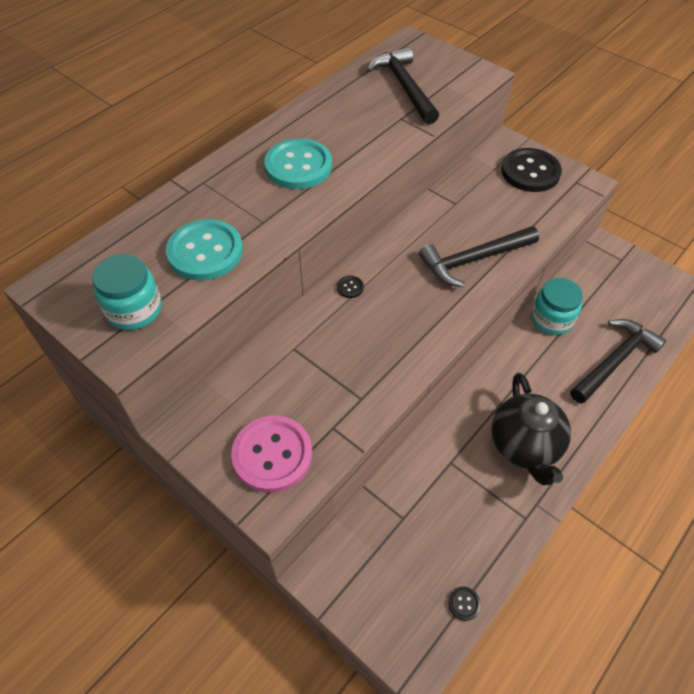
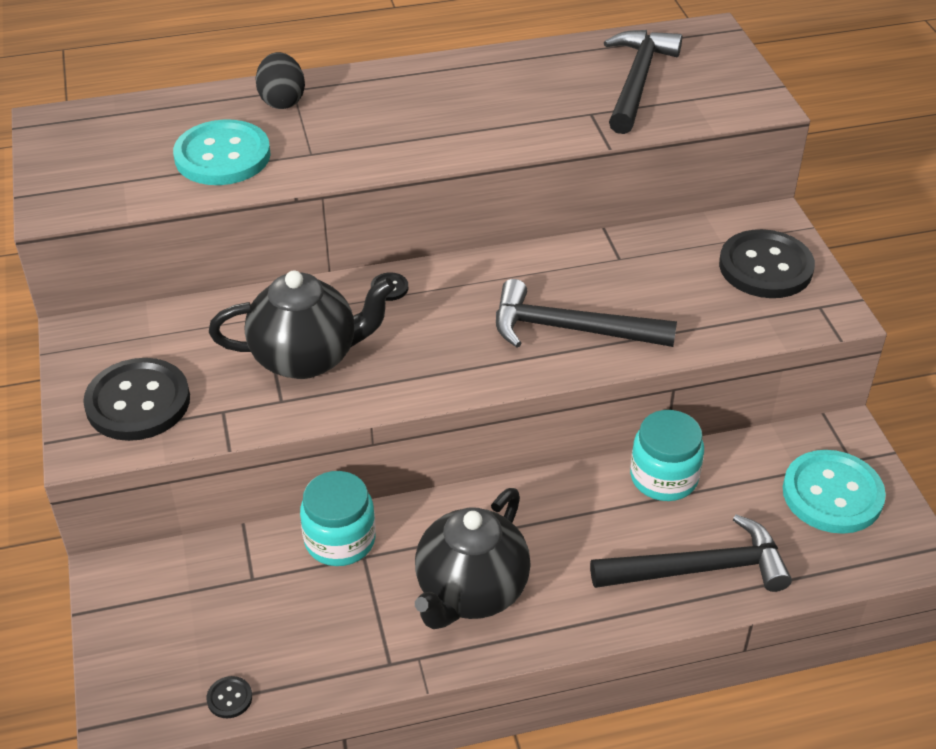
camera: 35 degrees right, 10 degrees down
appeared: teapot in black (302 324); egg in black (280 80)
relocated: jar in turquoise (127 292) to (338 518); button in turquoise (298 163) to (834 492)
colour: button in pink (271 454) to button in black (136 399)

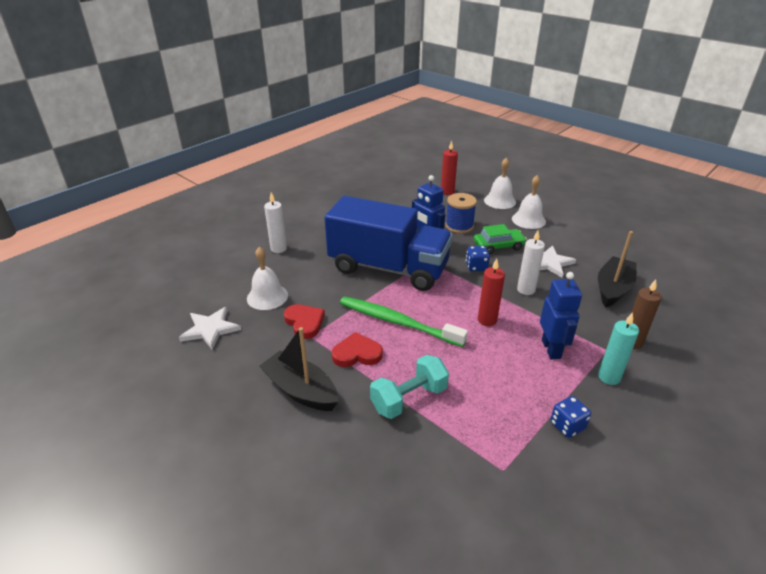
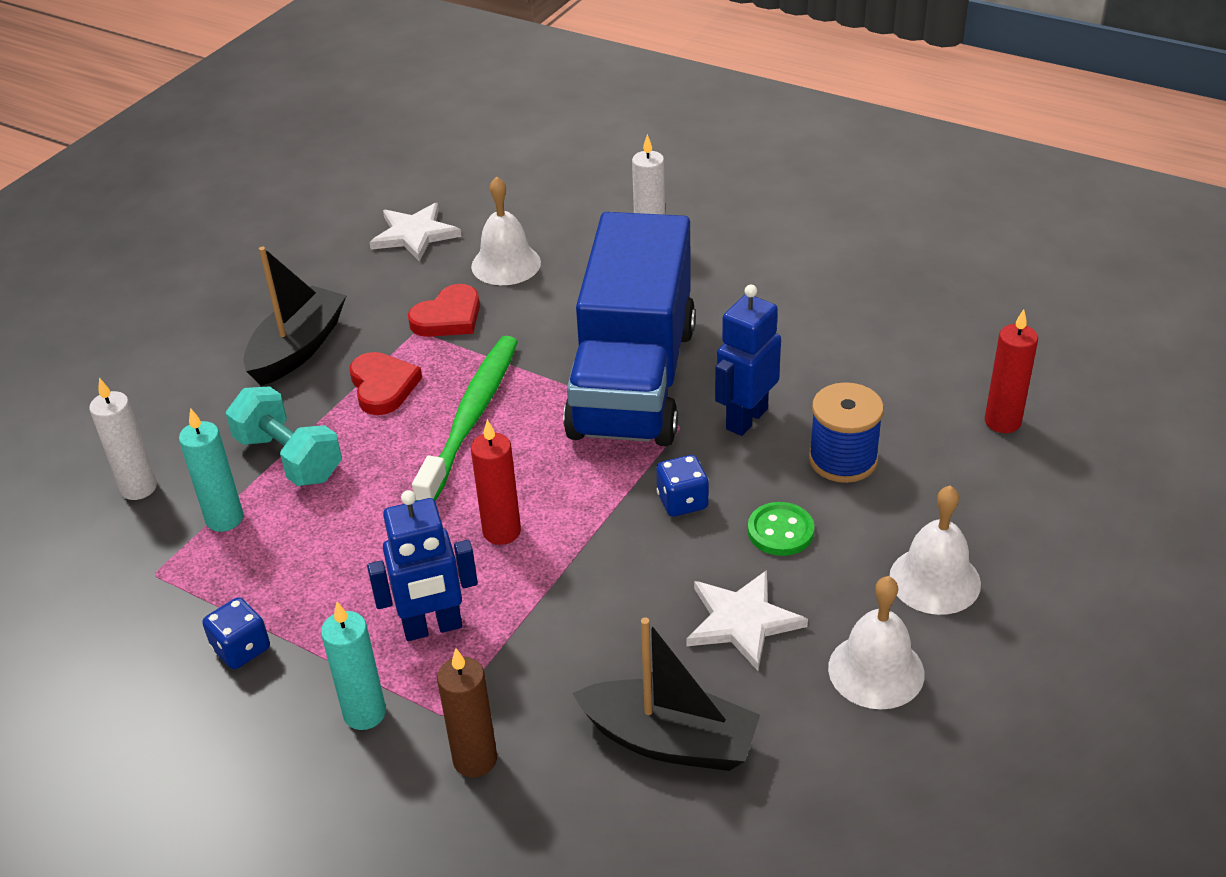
camera: 80 degrees right, 5 degrees up
appeared: candle in turquoise (211 470)
relocated: candle in white (531 262) to (123 439); bell in white (500 183) to (876 642)
exchanged: car in green (500 239) to button in green (781 529)

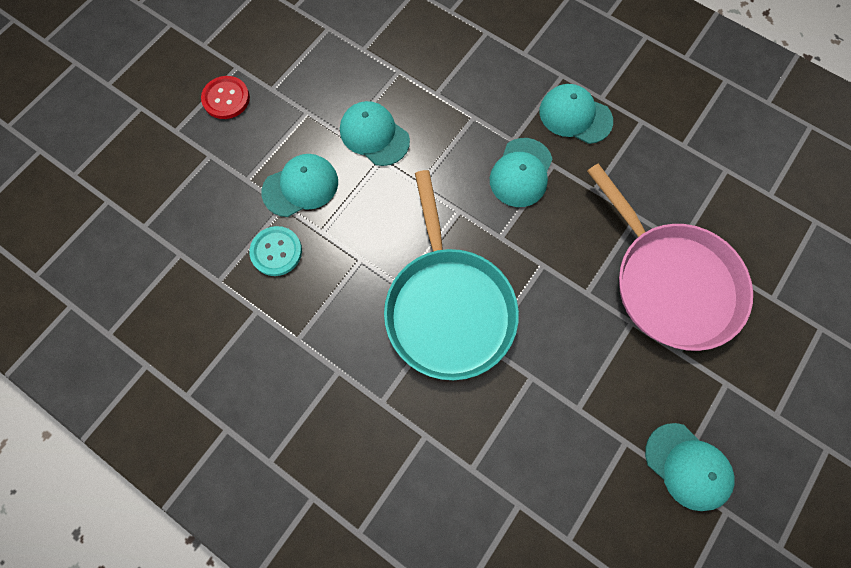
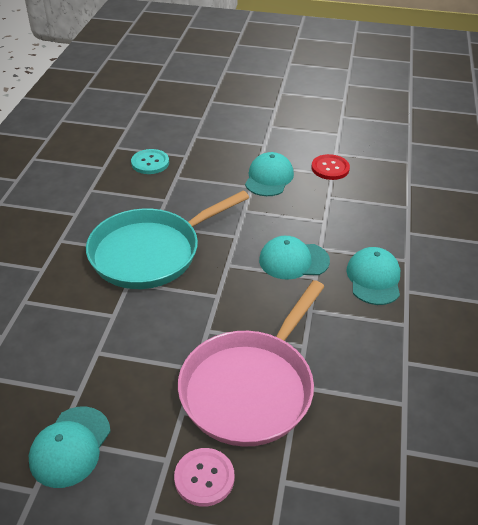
camera: 65 degrees right, 30 degrees down
missing: cap in turquoise (300 185)
appeared: button in pink (204 477)
relocated: button in red (225 97) to (330 167)

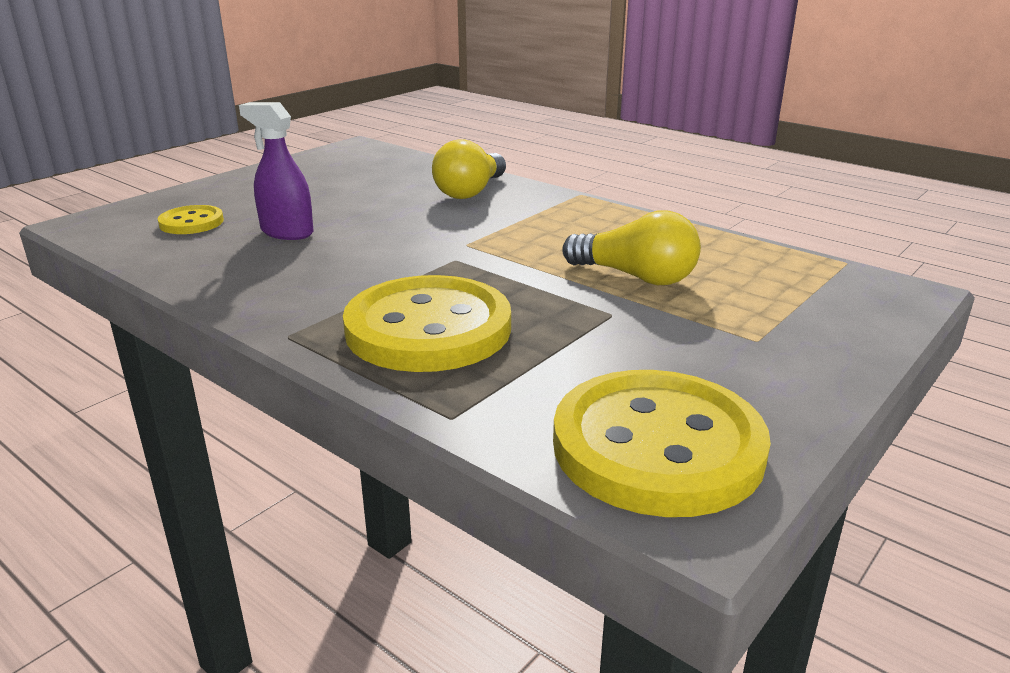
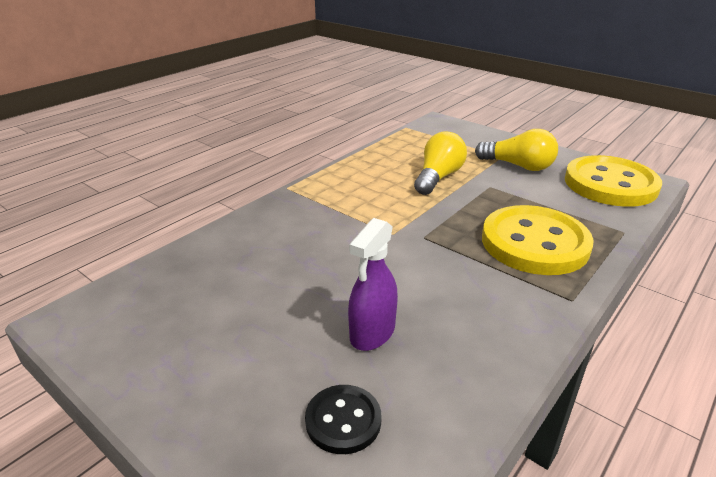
camera: 90 degrees left, 5 degrees up
relocated: light bulb in yellow (469 169) to (516 150)
colour: button in yellow (191 219) to button in black (343 419)

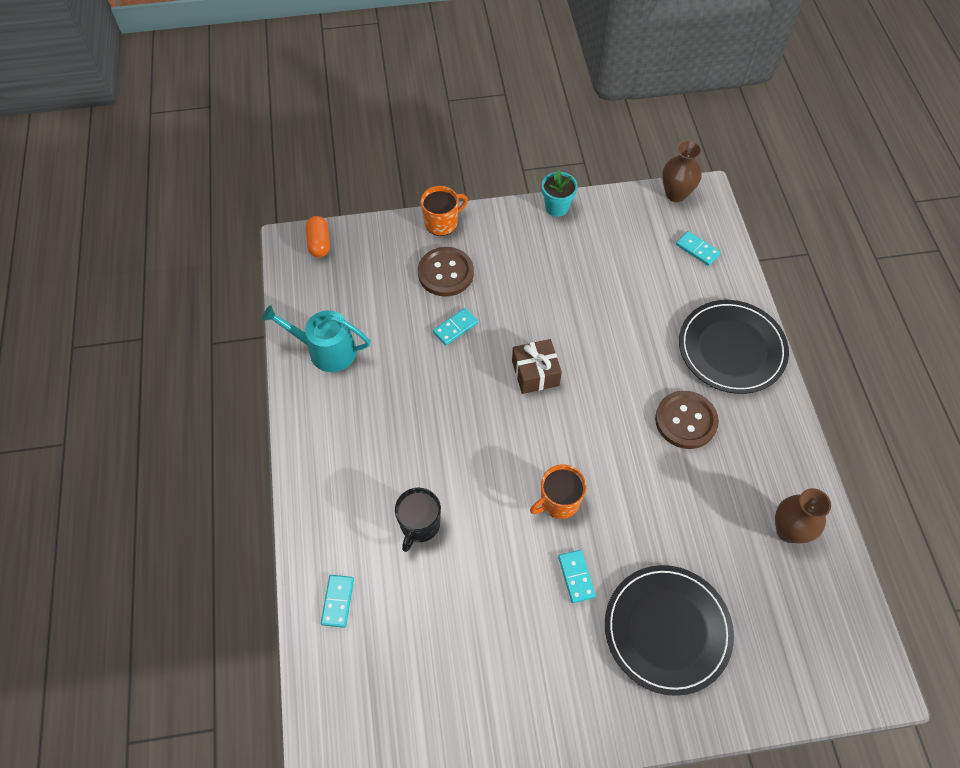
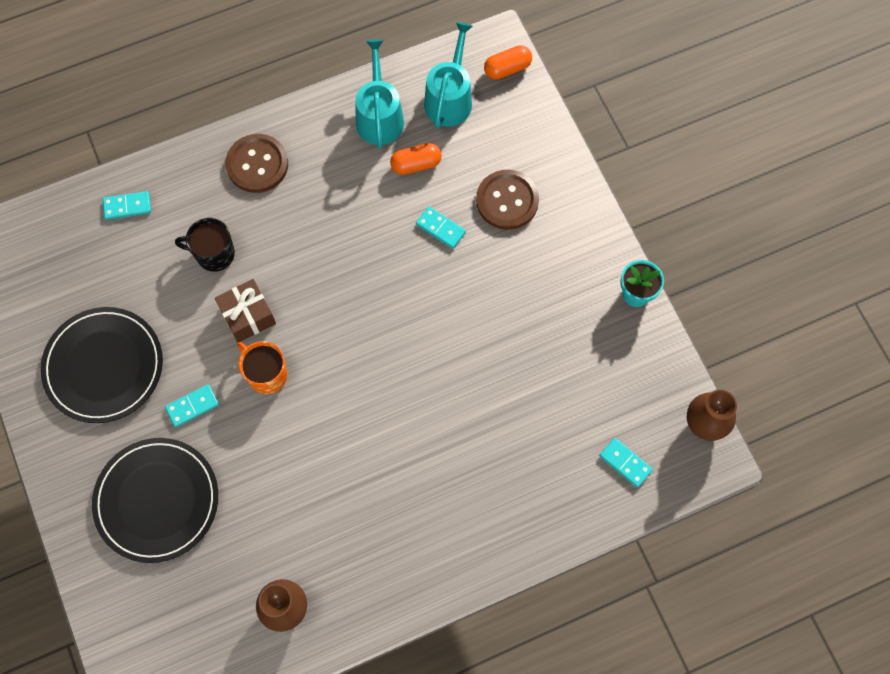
camera: 75 degrees right, 10 degrees up
missing: mug in orange (444 211)
appeared: capsule in orange (416 159); watering can in turquoise (448 75)
relocated: plate in black (734 347) to (102 365); gift in brown (537 366) to (245 311); button in brown (687 420) to (256 163)
spun: domino in turquoise (698 248) = (626 463) 75 degrees counterclockwise

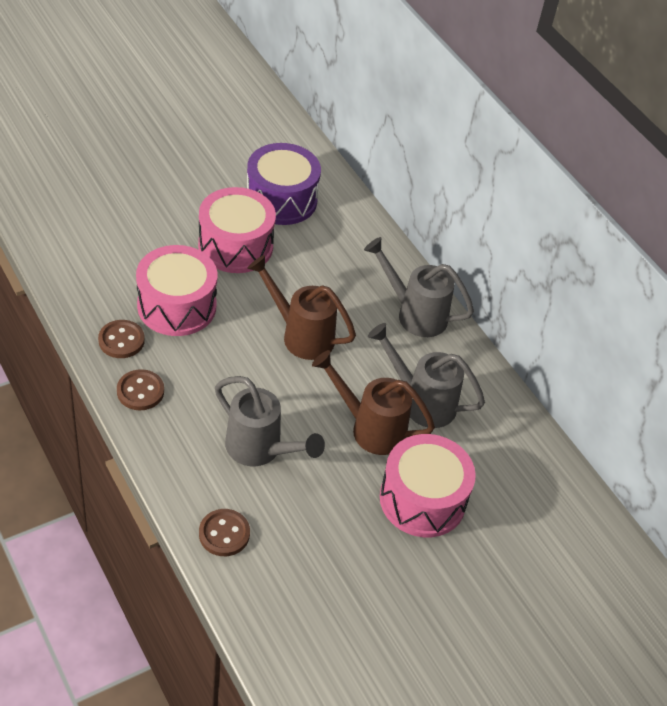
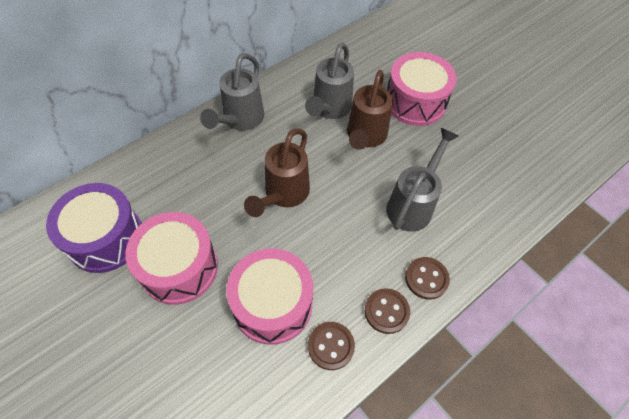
camera: 95 degrees left, 10 degrees up
relocated: button in brown (224 532) to (427 278)

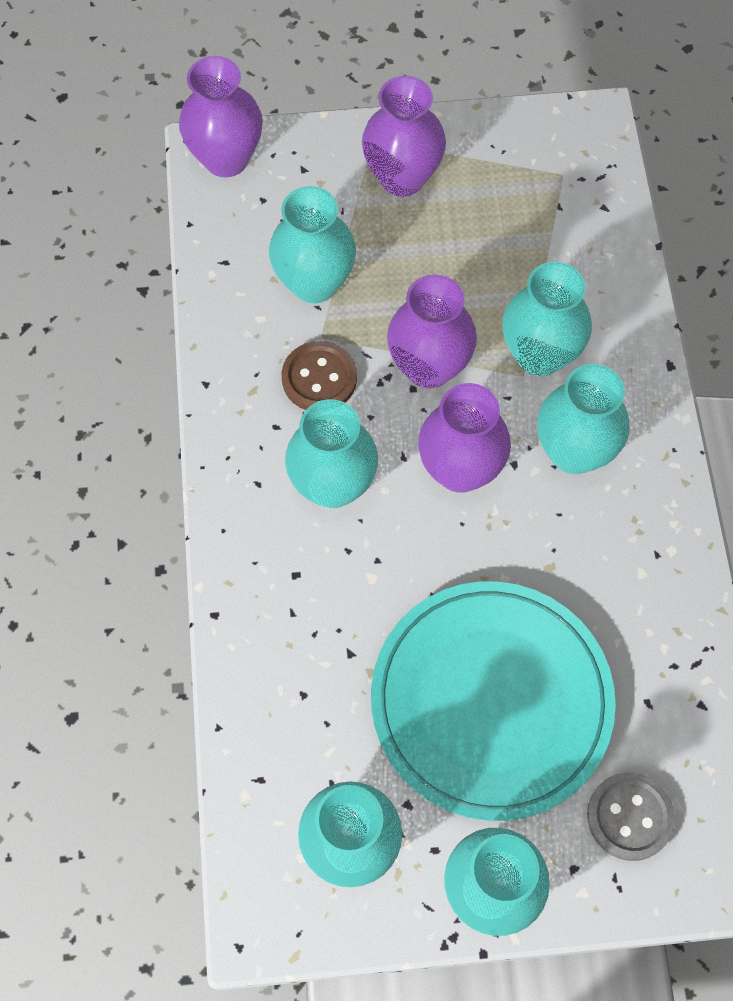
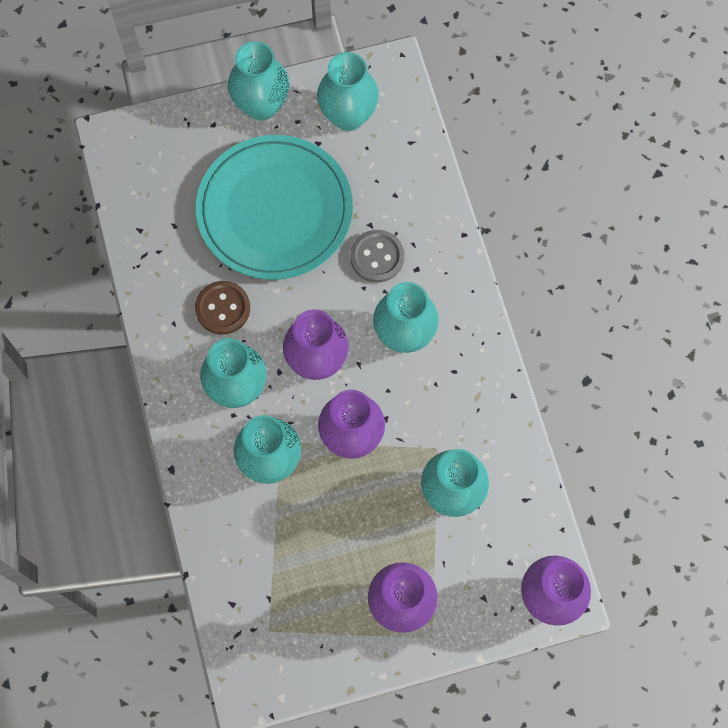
camera: 170 degrees right, 5 degrees up
relocated: button in brown (319 375) to (222 308); button in grey (631 816) to (377 256)

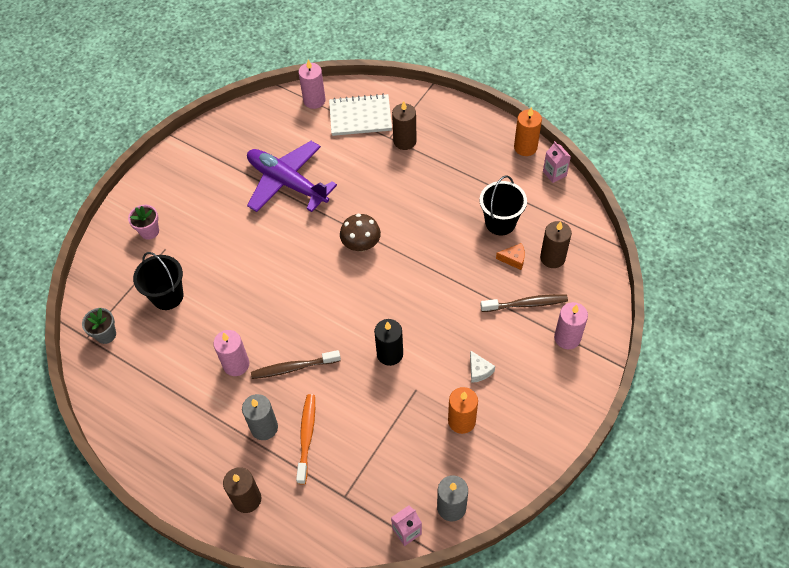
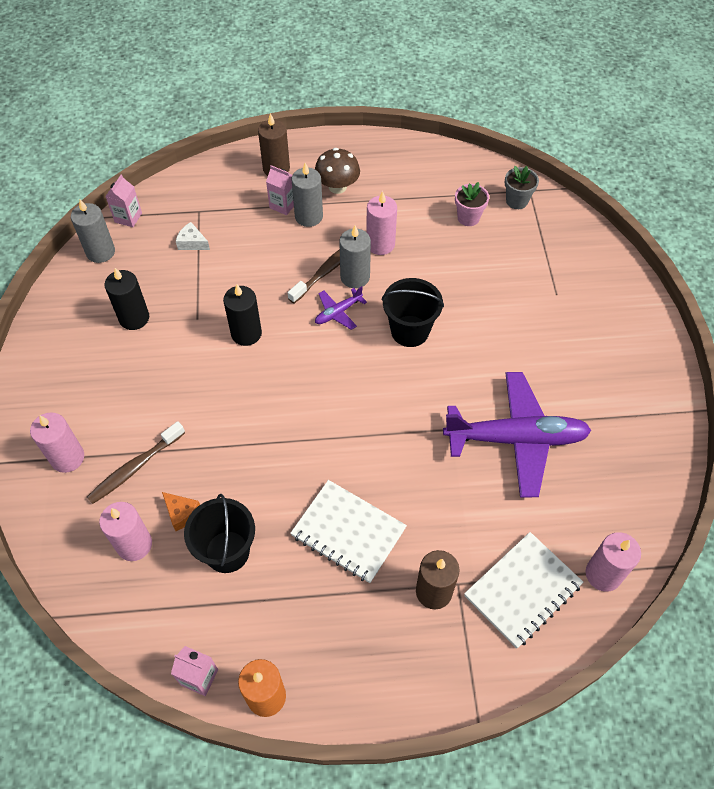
camera: 140 degrees right, 0 degrees up
missing: toothbrush in orange (305 439)
appeared: carton in pink (280 190); notebook in white (348 531); plane in purple (341 308); candle in grey (355 257)
relocated: cheese in white (482 366) to (193 236); mushroom in brown (360 233) to (337 171); bucket in black (158 281) to (413 312); flower pot in pink (143 222) to (472 204)
colour: candle in brown (556 244) to candle in pink (125 531); candle in orange (463 410) to candle in black (127 299)
spun: cheese in orange (510 256) = (181 511) 105 degrees counterclockwise

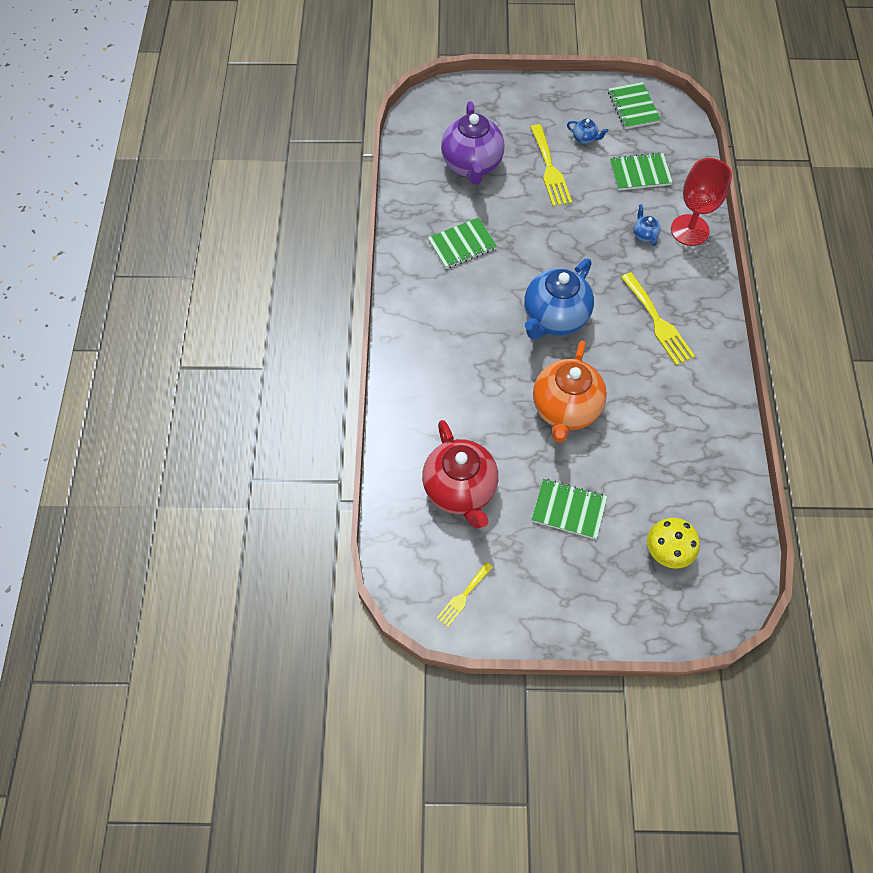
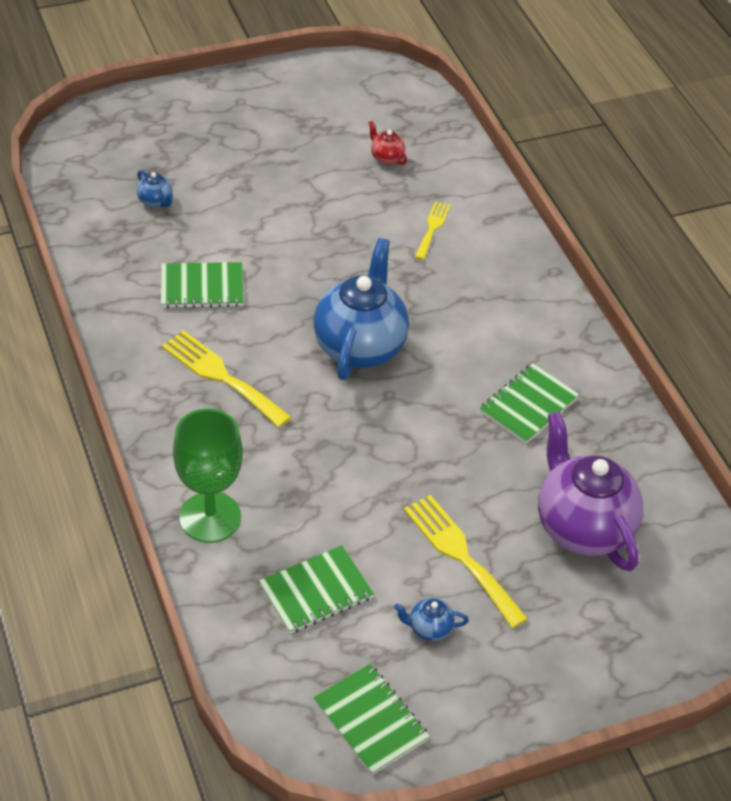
camera: 155 degrees right, 15 degrees down
missing: teapot in orange (570 392); mushroom in yellow (673 543)
relocated: teapot in blue (647 225) to (155 189); notebook in green (569 509) to (202 285); fork in yellow (465 594) to (433 230)
colour: goblet in red (701 202) to goblet in green (208 475)
size: teapot in red (460 474) = (387 143) x0.41

